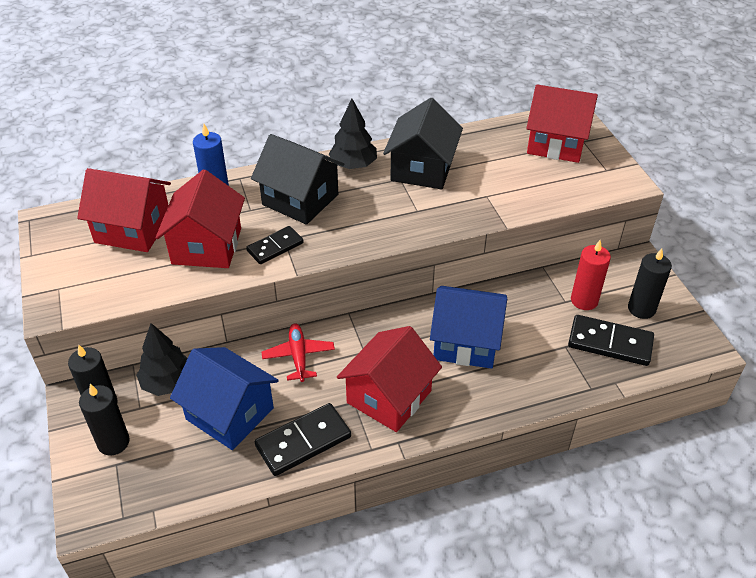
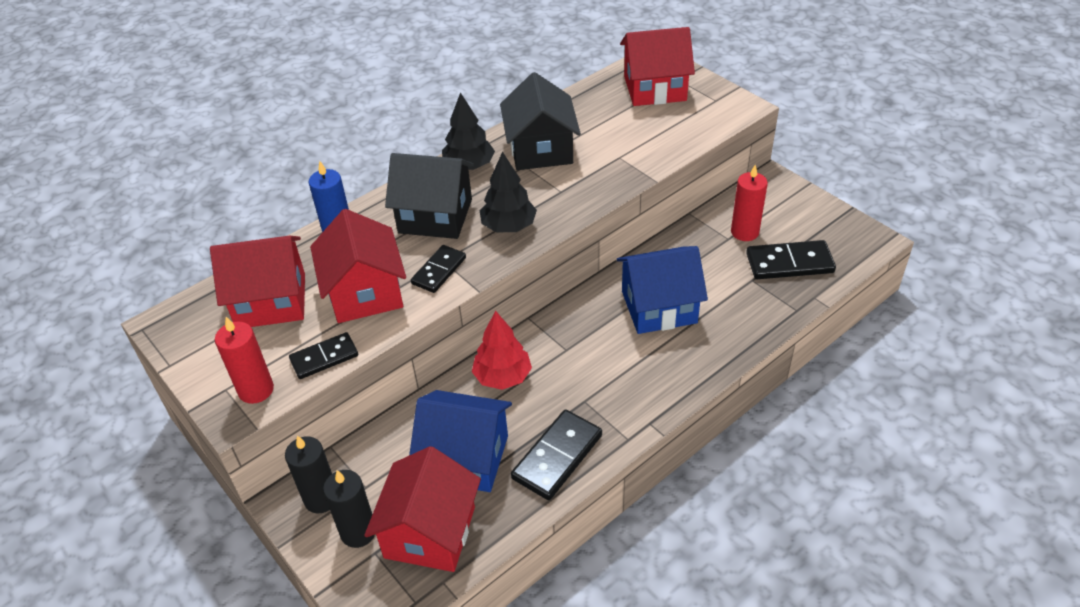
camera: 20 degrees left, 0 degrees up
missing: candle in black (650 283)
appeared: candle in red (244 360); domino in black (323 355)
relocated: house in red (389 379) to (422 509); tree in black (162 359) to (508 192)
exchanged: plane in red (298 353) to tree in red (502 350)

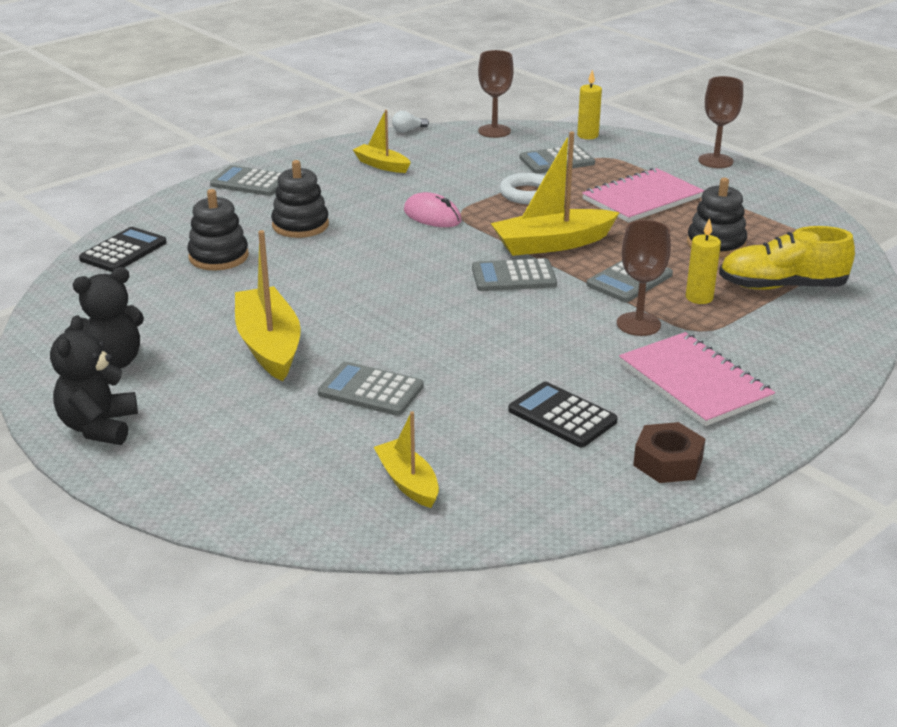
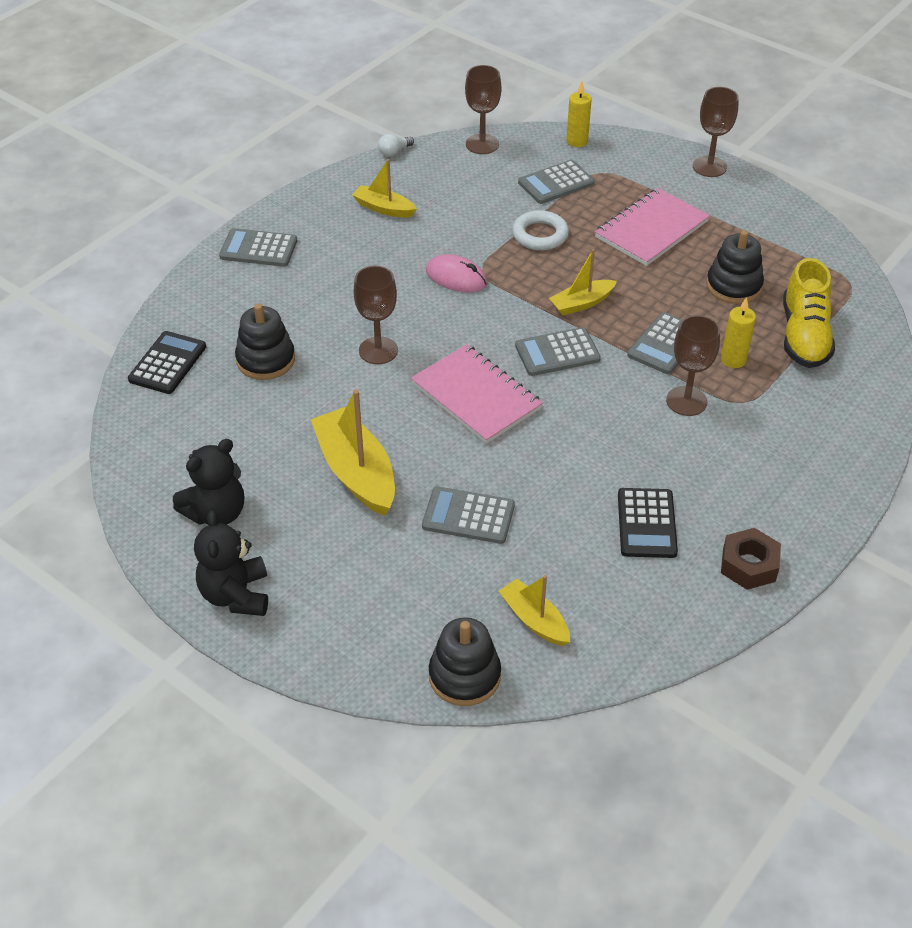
camera: 10 degrees left, 15 degrees up
appeared: goblet in brown (376 315)
relocated: notebook in pink (697 379) to (477 394); stacking toy in black (300 199) to (465 661)
spun: calculator in black (563 415) = (648 523) 120 degrees counterclockwise; shoe in yellow (787 258) = (809 313) 75 degrees counterclockwise
size: boat in yellow (555 193) = (583 282) x0.58

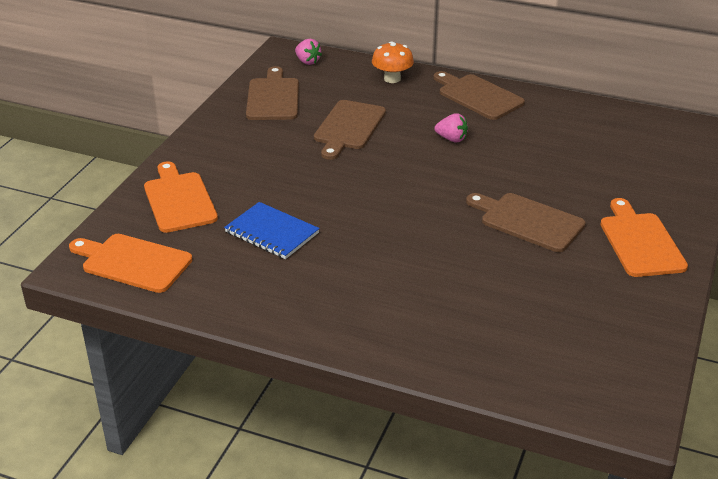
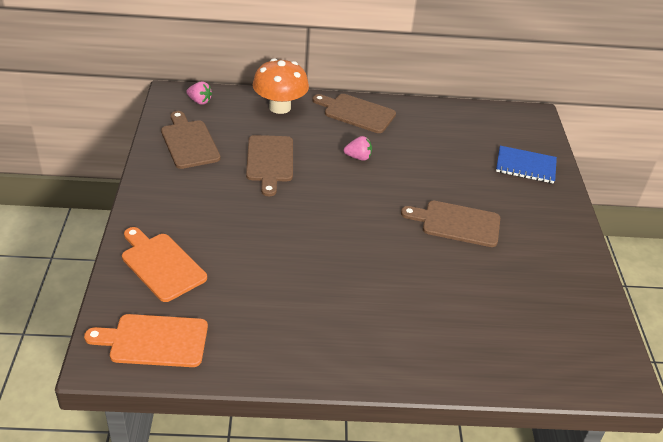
camera: 25 degrees left, 5 degrees up
missing: cutting board in orange (644 237)
relocated: notebook in blue (272 230) to (526 165)
size: mushroom in orange (393 62) = (281 86) x1.54

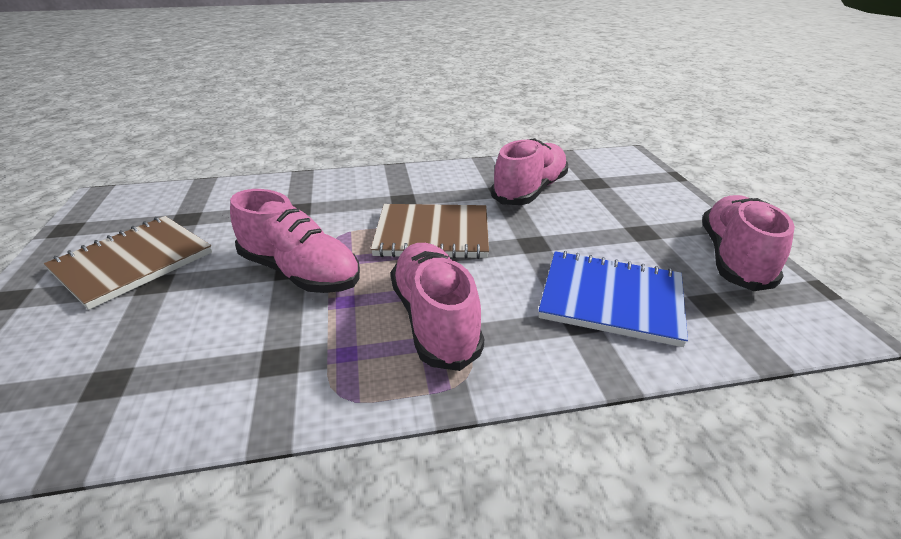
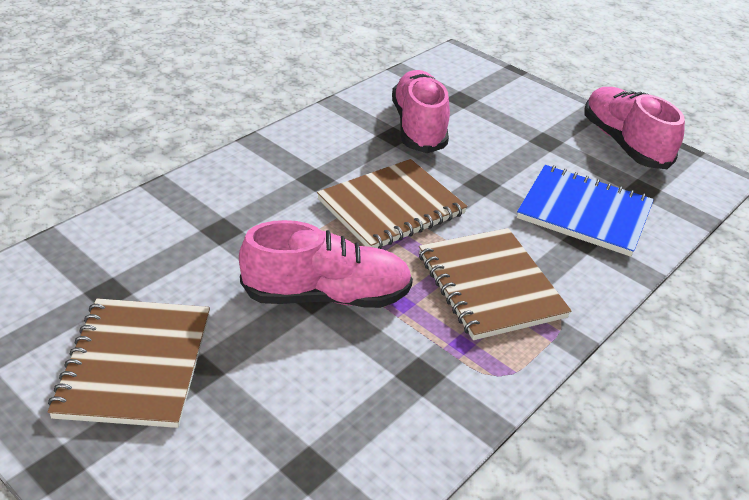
camera: 40 degrees left, 5 degrees up
exchanged: shoe in pink (437 307) to notebook in brown (495 284)
spun: notebook in blue (613 299) = (585 211) 45 degrees clockwise

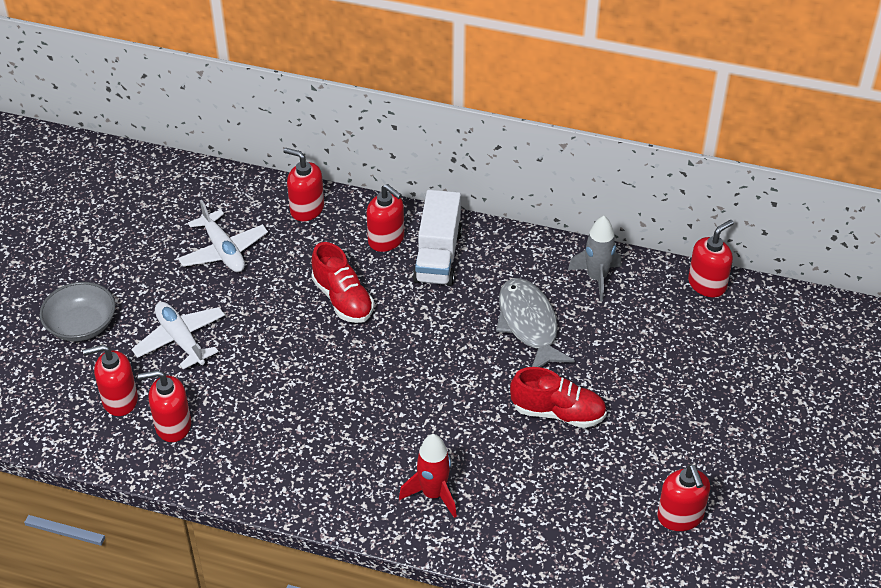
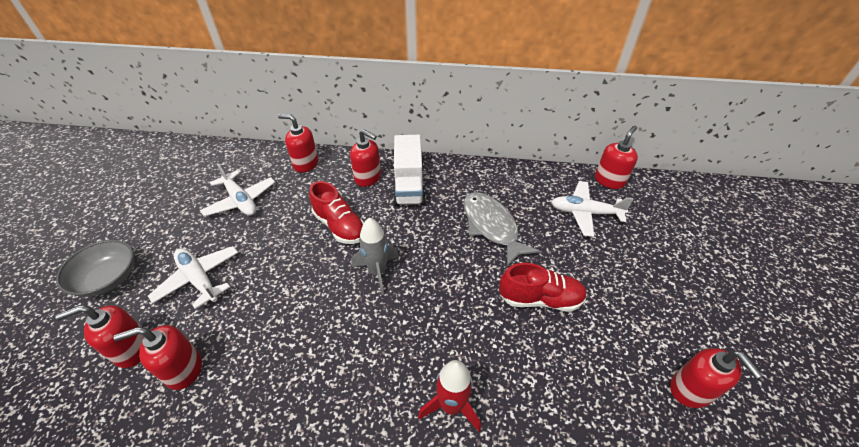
camera: 10 degrees left, 0 degrees up
appeared: plane in white (592 209)
relocated: rocket in grey (594 258) to (375 256)

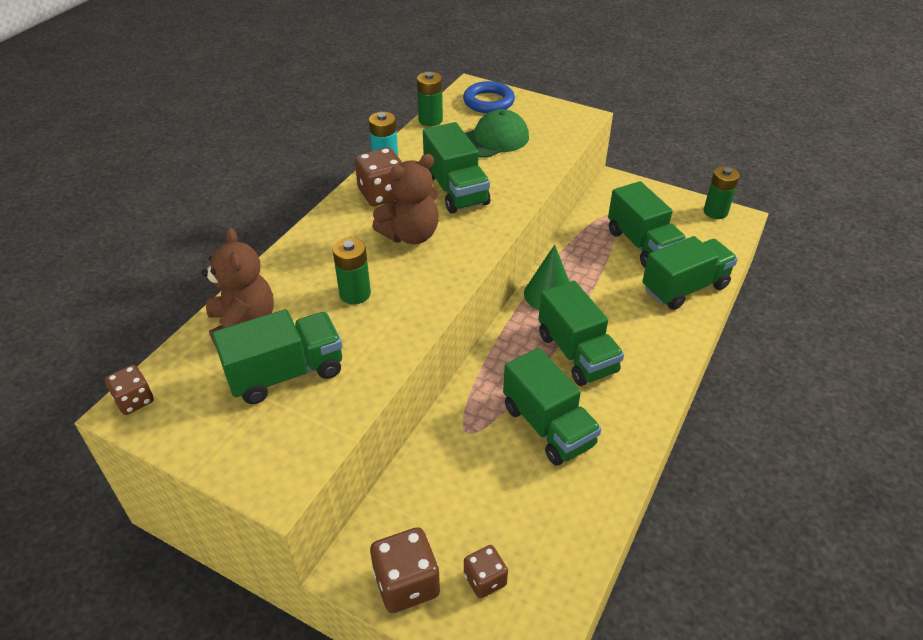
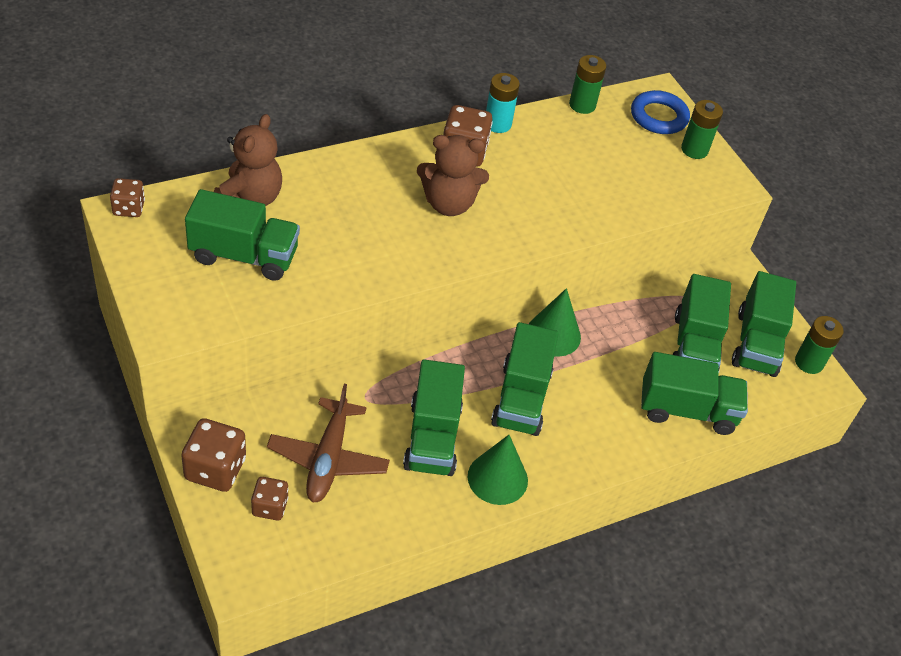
camera: 30 degrees right, 5 degrees up
missing: cap in green (497 133)
appeared: plane in brown (328 443); cone in green (498 470)
relocated: battery in green (352 271) to (702 129); truck in green (456 168) to (764 324)

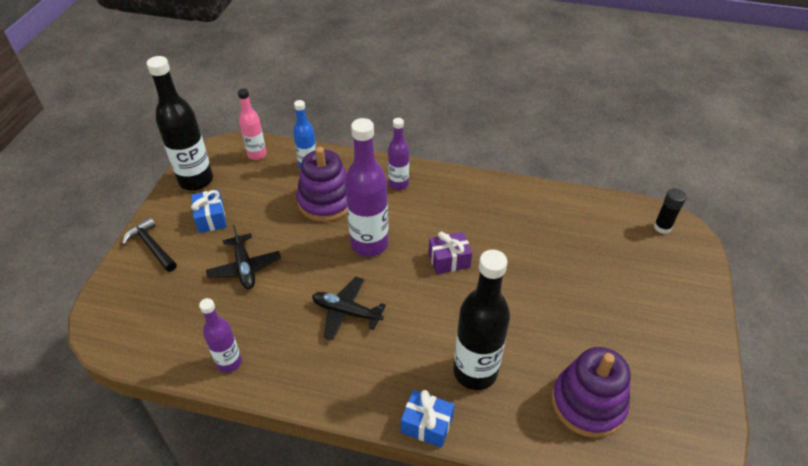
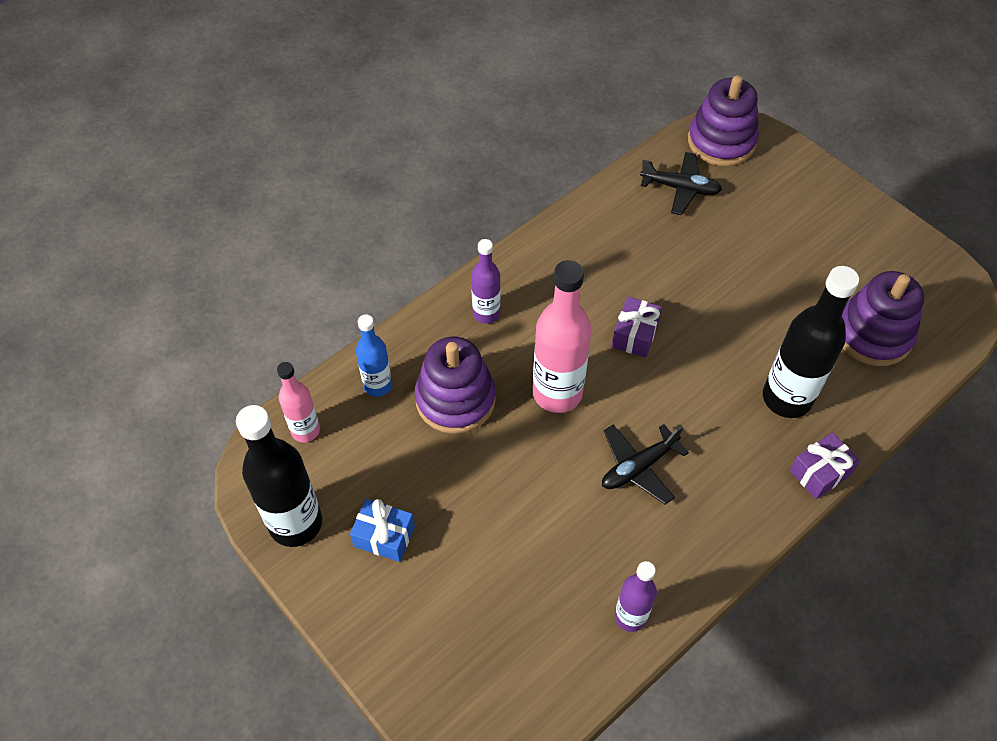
camera: 55 degrees left, 10 degrees up
missing: hammer in black (149 244)
relocated: plane in black (243 257) to (681 183)
exchanged: glue stick in black (670 211) to stacking toy in purple (723 120)
colour: bottle in purple (367 187) to bottle in pink (562 336); gift in blue (428 419) to gift in purple (824 465)

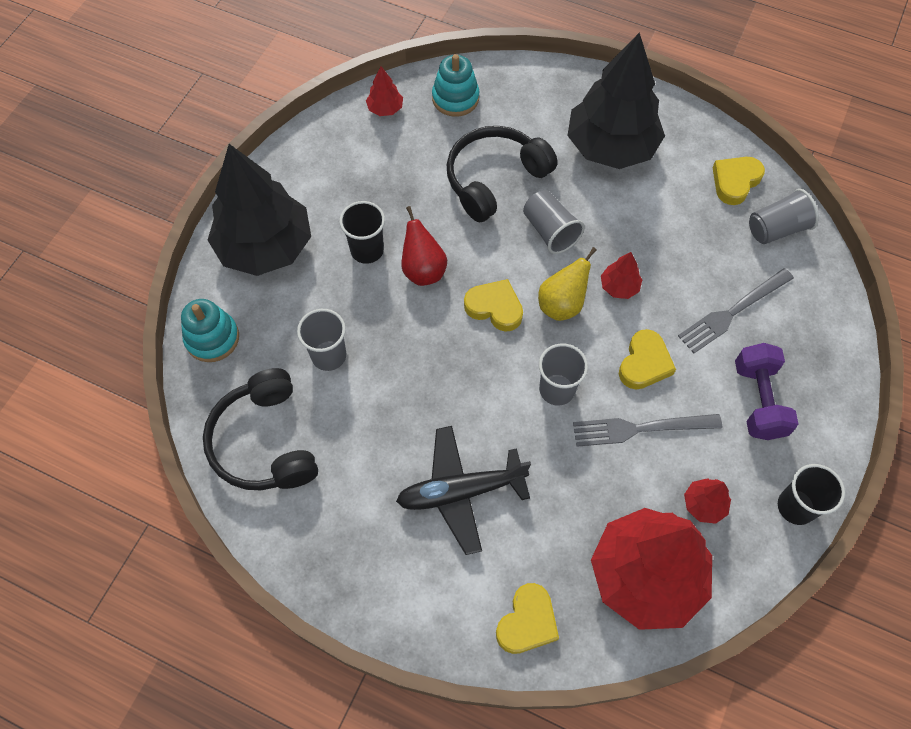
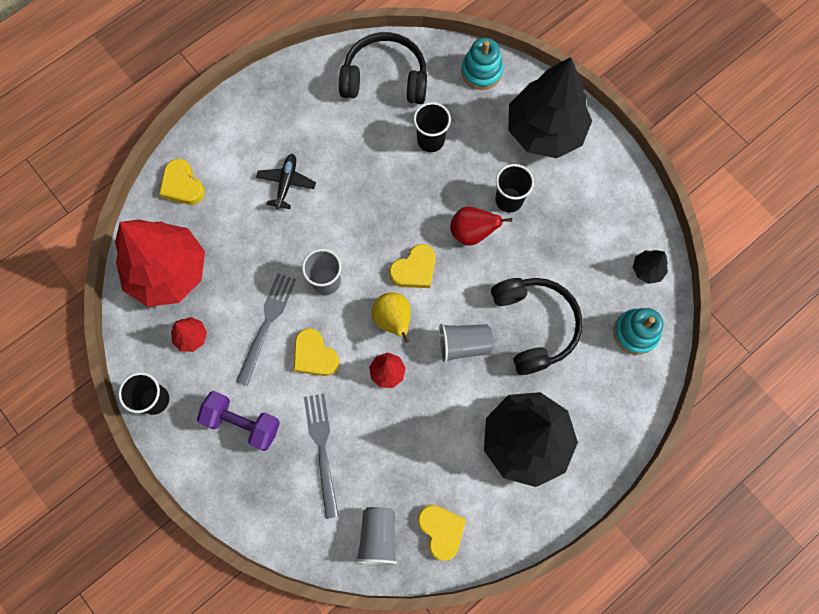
camera: 115 degrees right, 10 degrees up
colour: cup in grey (321 340) to cup in black (432 127); tree in red (384 91) to tree in black (650 267)
size: plane in black (463 490) = (286 182) x0.62

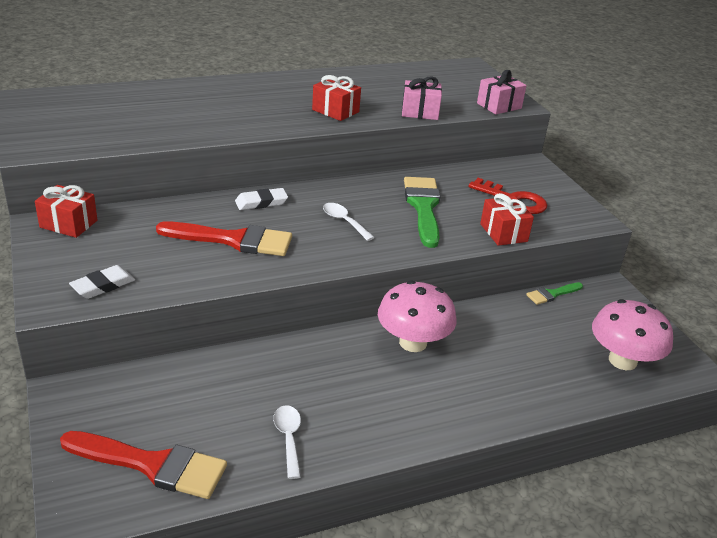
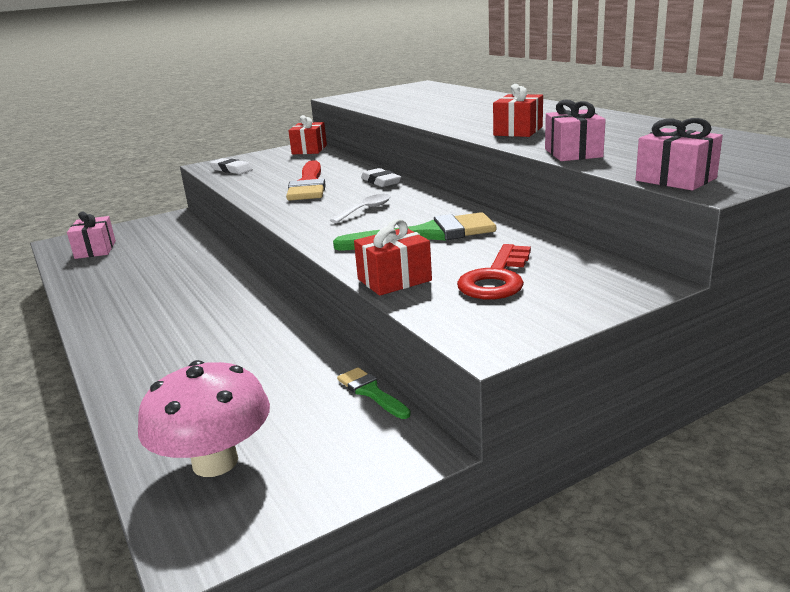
camera: 85 degrees right, 10 degrees down
missing: spoon in white (287 442); mushroom in pink (417 316)
exchanged: brush in red (143 465) to gift in pink (91 235)

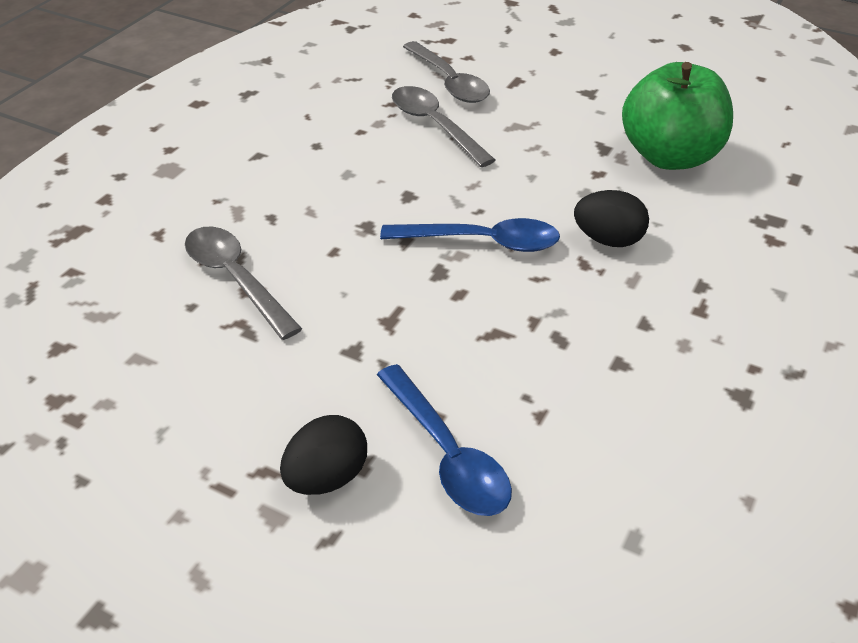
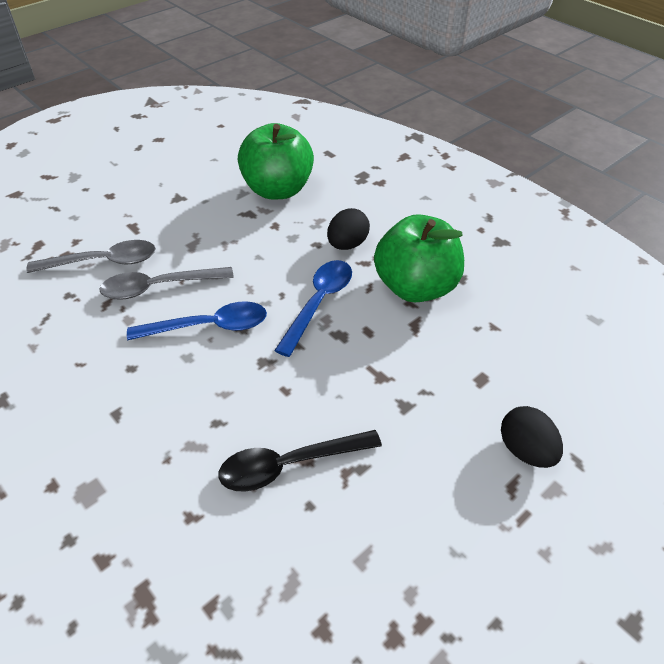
camera: 70 degrees left, 5 degrees up
appeared: apple in green (419 258)
relocated: spoon in blue (444 440) to (197 320)
colour: spoon in grey (243 283) to spoon in black (300 461)

